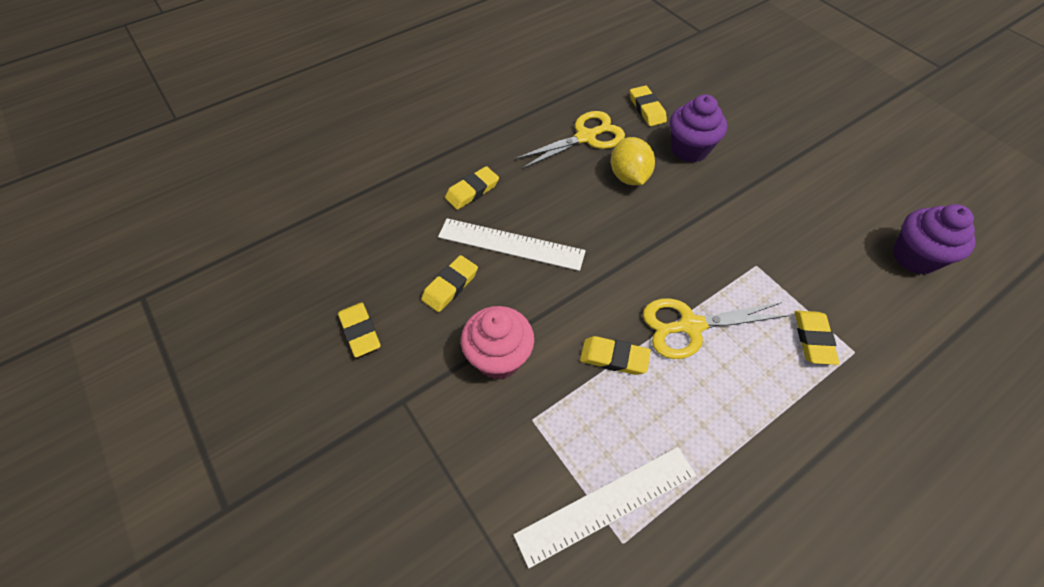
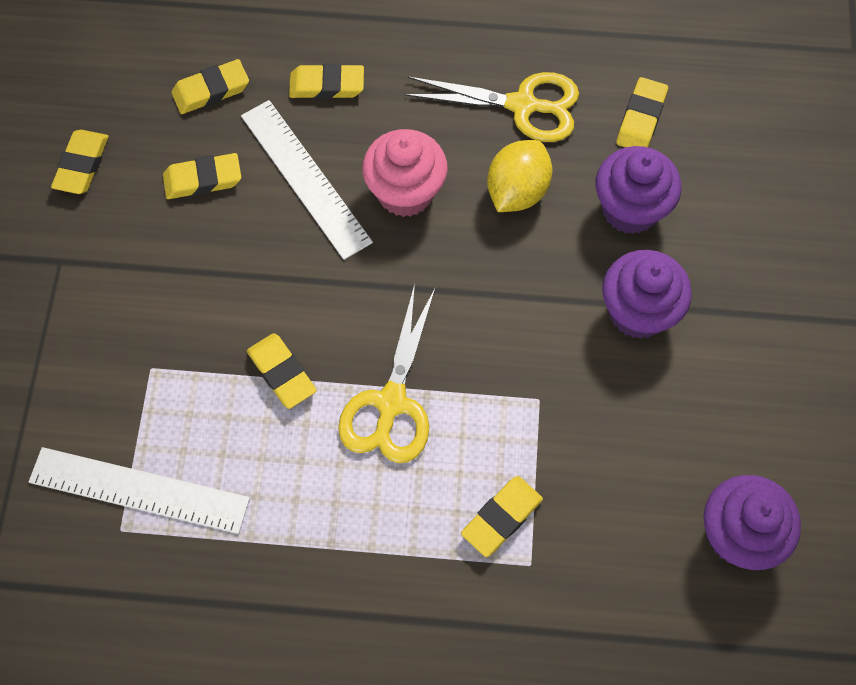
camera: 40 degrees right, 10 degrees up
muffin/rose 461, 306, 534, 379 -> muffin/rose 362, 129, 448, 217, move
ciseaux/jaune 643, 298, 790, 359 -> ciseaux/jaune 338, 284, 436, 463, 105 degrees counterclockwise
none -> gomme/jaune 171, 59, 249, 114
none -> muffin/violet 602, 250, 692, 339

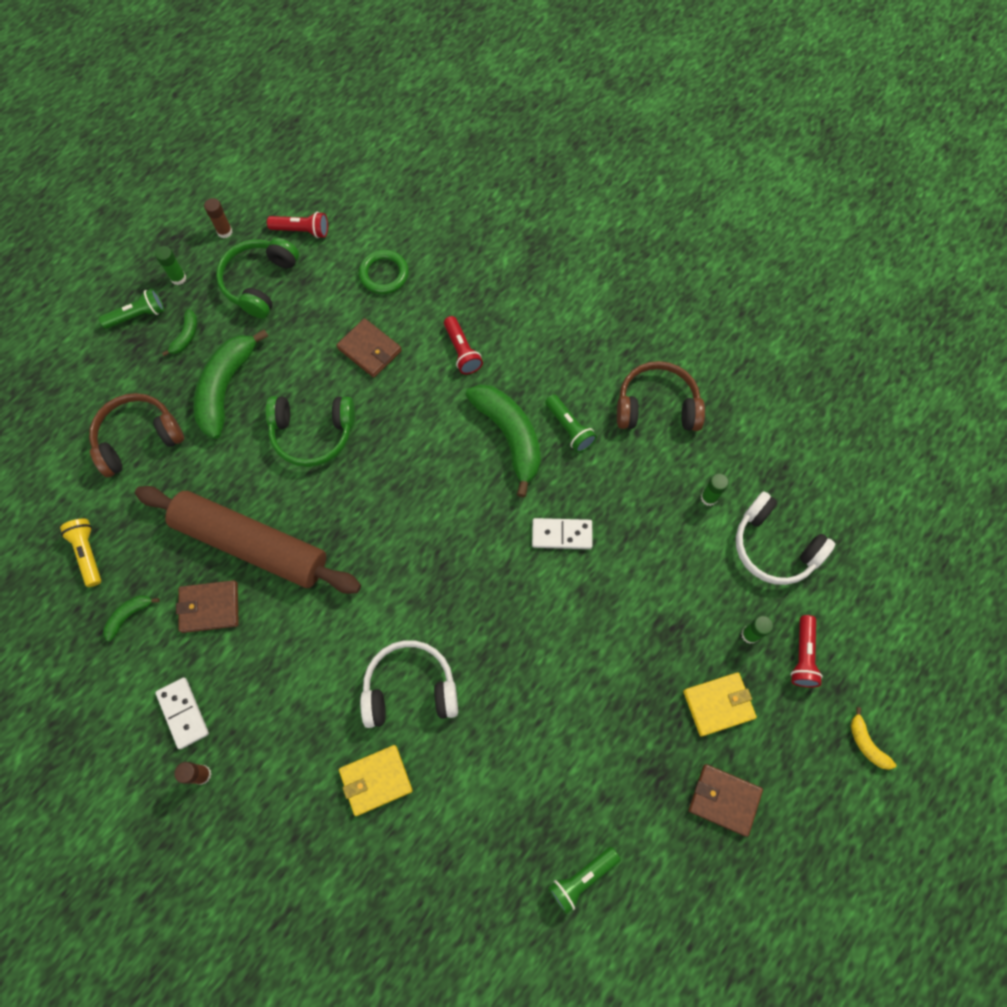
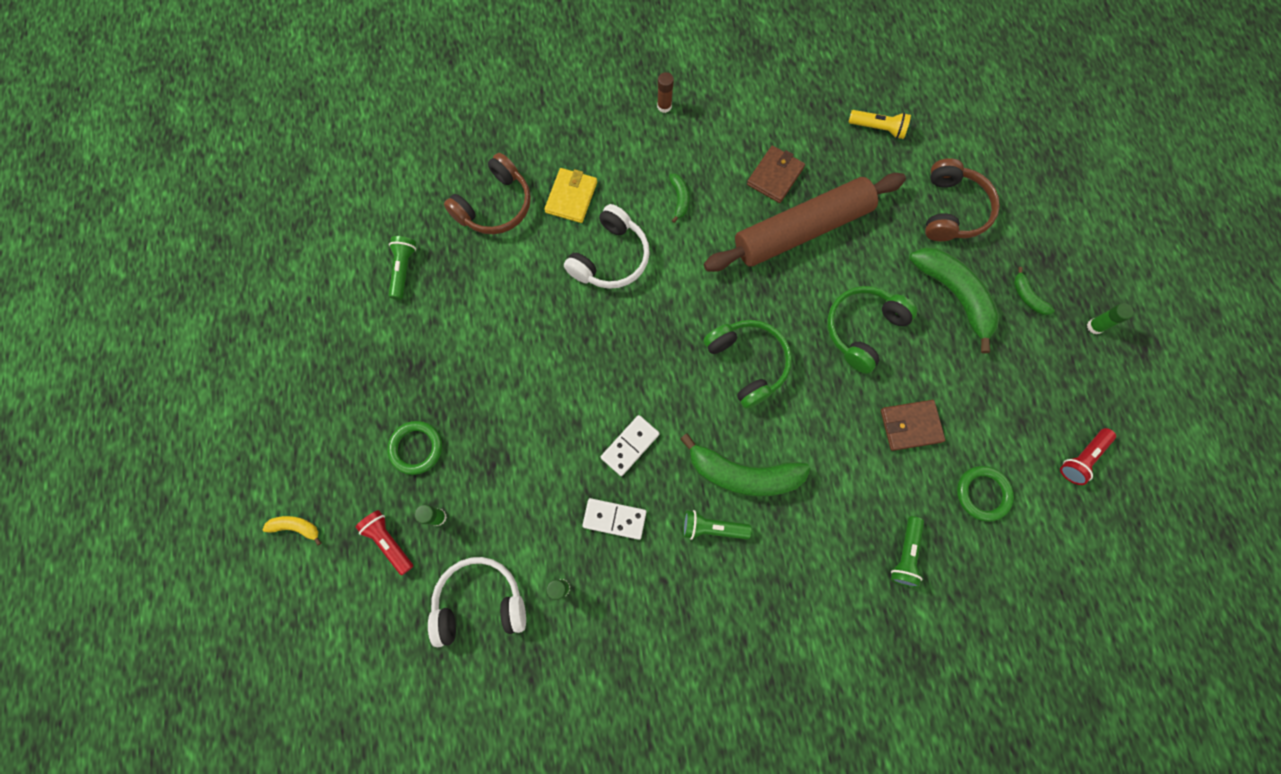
camera: 130 degrees right, 5 degrees up
lampe de poche/vert 99, 288, 164, 329 -> lampe de poche/vert 891, 516, 924, 588, move
banane/vert 103, 595, 160, 641 -> banane/vert 669, 174, 689, 223, move
domino/blanc 155, 678, 209, 749 -> domino/blanc 582, 498, 646, 540, move
bâton de colle/marron 204, 198, 232, 238 -> none
casque audio/vert 216, 238, 299, 318 -> casque audio/vert 703, 320, 792, 409, move
lampe de poche/rouge 444, 316, 483, 374 -> none
casque audio/marron 617, 361, 705, 431 -> casque audio/marron 444, 153, 531, 234, move
portefeuille/jaune 683, 672, 757, 737 -> anneau/vert 387, 421, 442, 475
portefeuille/marron 689, 764, 763, 837 -> none

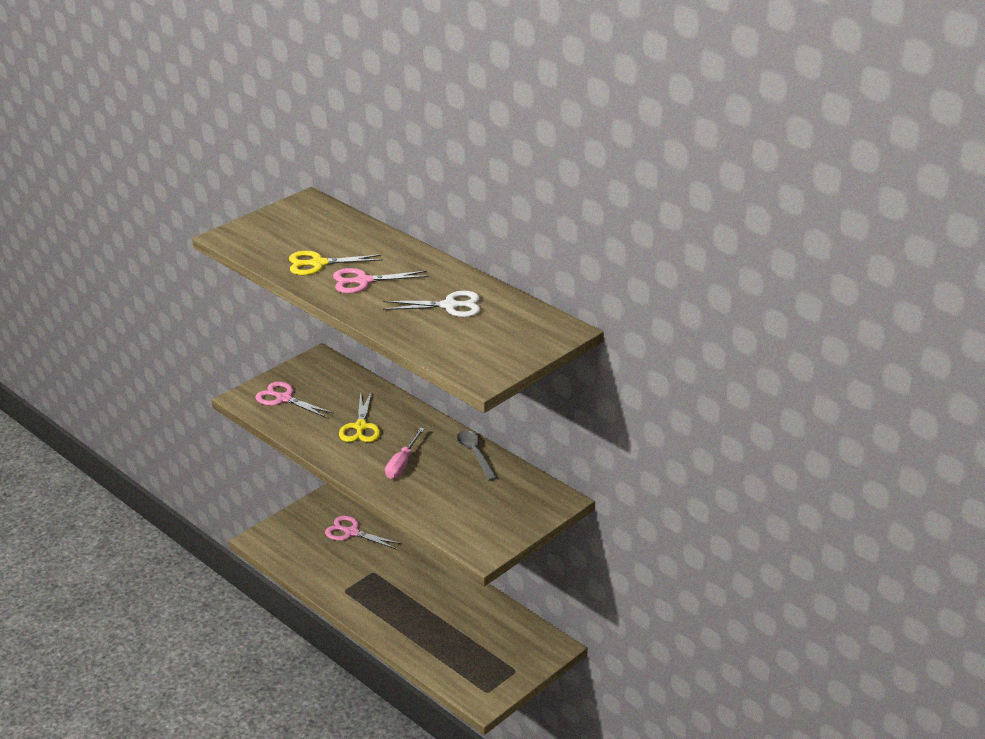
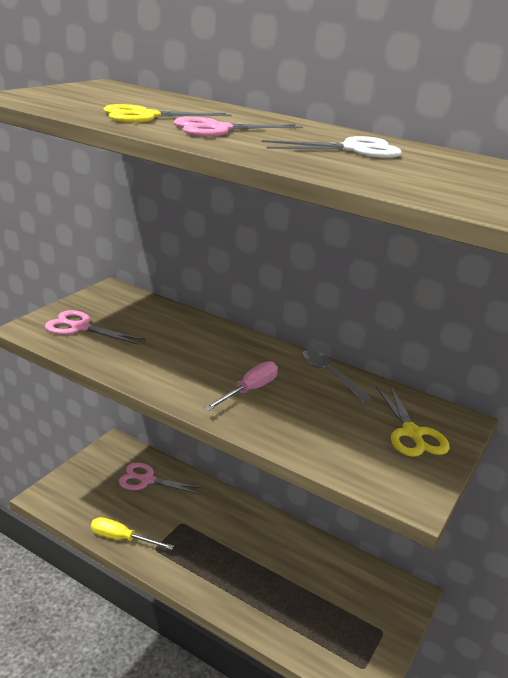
camera: 15 degrees left, 5 degrees down
ciseaux/jaune 339, 391, 381, 442 -> ciseaux/jaune 376, 385, 450, 457, move
tournevis/rose 385, 428, 424, 479 -> tournevis/rose 204, 361, 278, 411, 150 degrees counterclockwise
none -> tournevis/jaune 91, 517, 174, 550

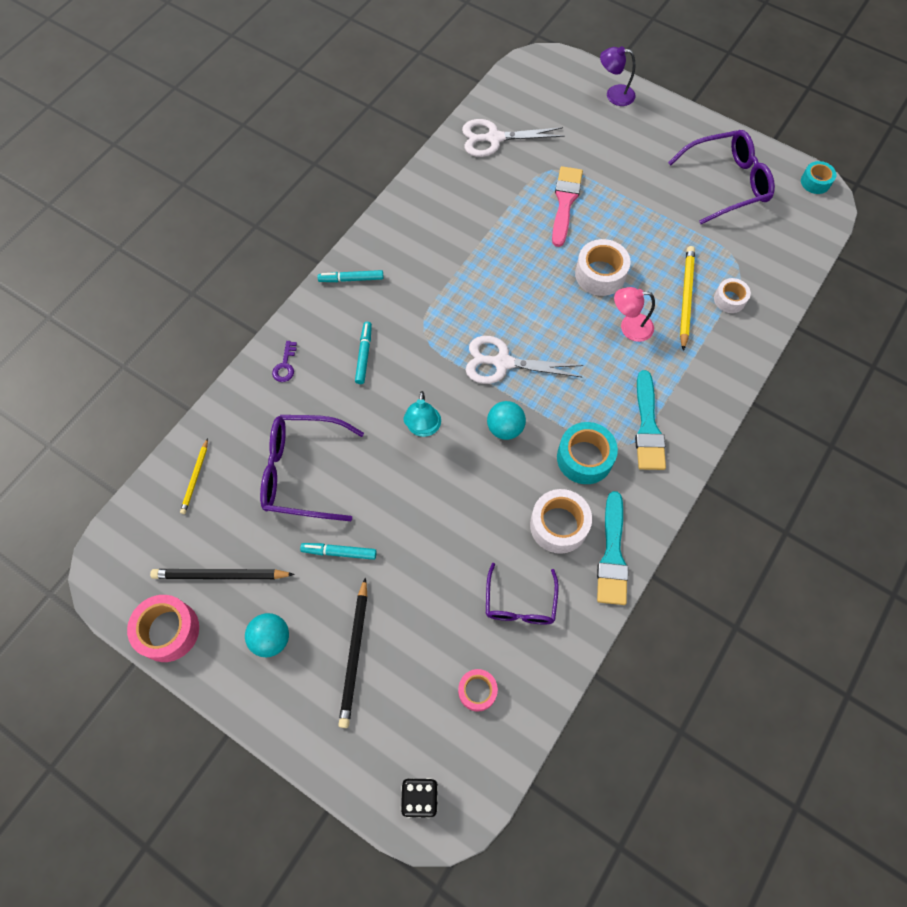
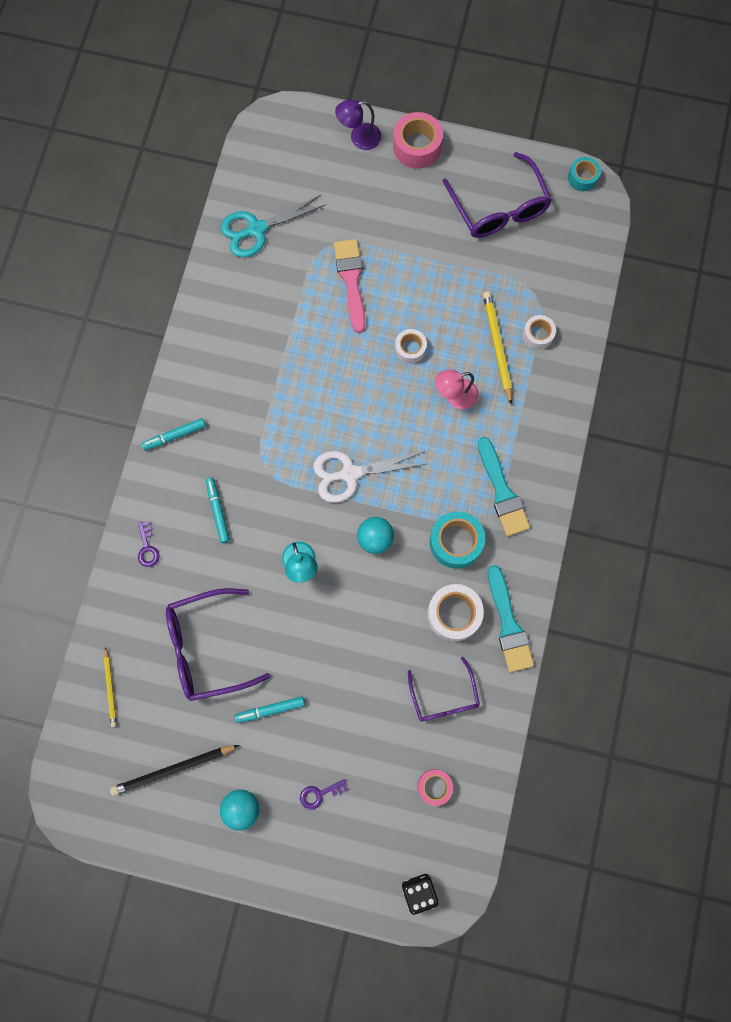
camera: 20 degrees left, 10 degrees up
ruban adhésif/rose 127, 595, 199, 662 -> ruban adhésif/rose 393, 112, 443, 169, move
crayon/noir 338, 577, 367, 728 -> clé/violet 300, 779, 348, 810
ciseaux/blanc 462, 119, 565, 157 -> ciseaux/turquoise 221, 195, 325, 257
ruban adhésif/blanc 575, 239, 631, 296 -> ruban adhésif/blanc 395, 329, 427, 364, x0.61
lunettes/violet 668, 130, 775, 224 -> lunettes/violet 443, 152, 552, 238, 105 degrees clockwise

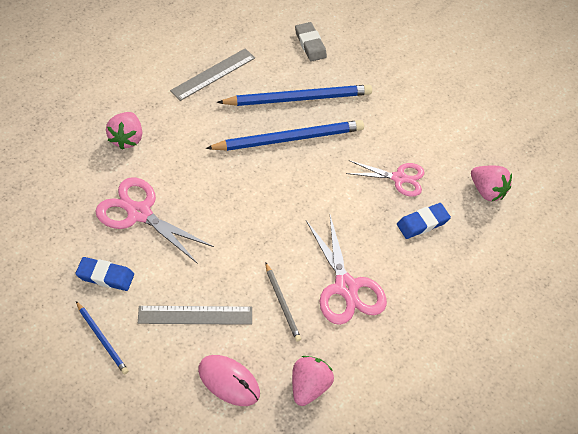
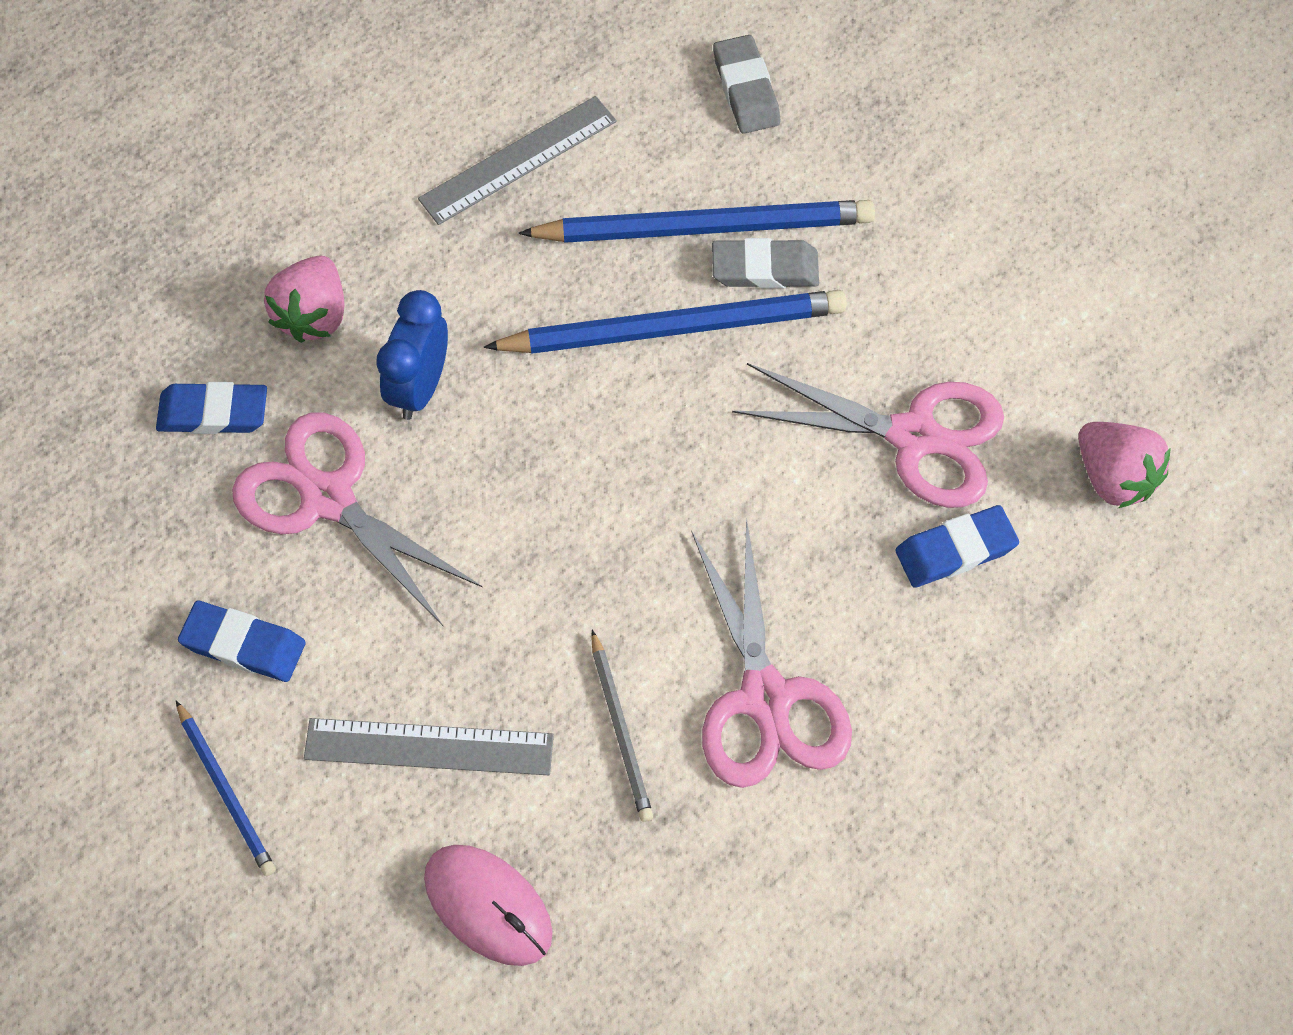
camera: 10 degrees right, 10 degrees up
fraise/rose 292, 356, 334, 406 -> none
ciseaux/rose 346, 160, 425, 197 -> ciseaux/rose 732, 363, 1004, 508, x1.51
none -> gomme/bleu 156, 382, 267, 434
none -> réveil/bleu 376, 290, 448, 420
none -> gomme/gris 712, 238, 819, 289

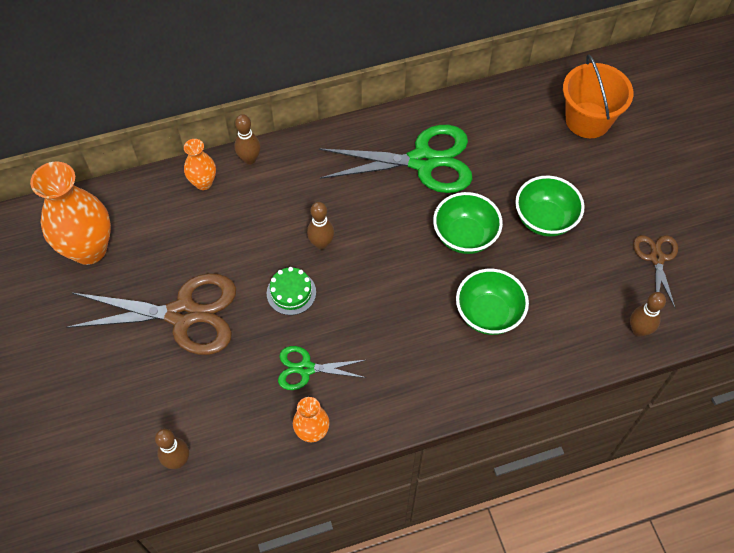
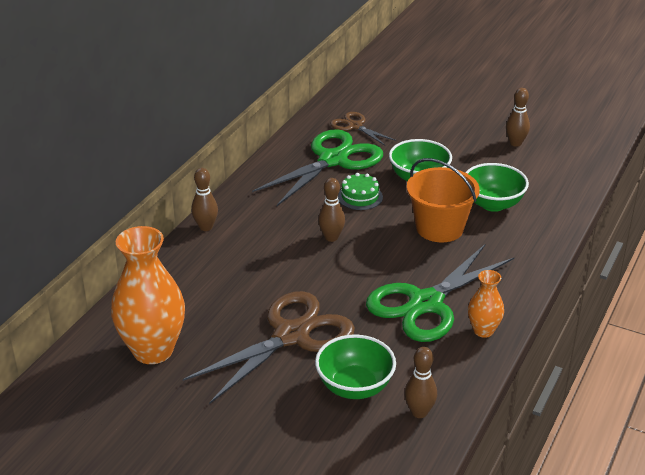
camera: 45 degrees left, 25 degrees down
vase/orange 184, 139, 216, 190 -> none
gâteau/vert 267, 267, 316, 315 -> gâteau/vert 338, 173, 383, 210, move
ciseaux/vert 278, 346, 366, 390 -> ciseaux/vert 366, 244, 514, 342, x1.94
bol/vert 515, 176, 584, 236 -> bol/vert 315, 335, 396, 399, move
seau/orange 563, 54, 634, 138 -> seau/orange 407, 158, 480, 242, move
quille/marron 630, 292, 666, 337 -> quille/marron 506, 88, 530, 147, move
ciseaux/marron 633, 235, 678, 308 -> ciseaux/marron 330, 112, 396, 145, move

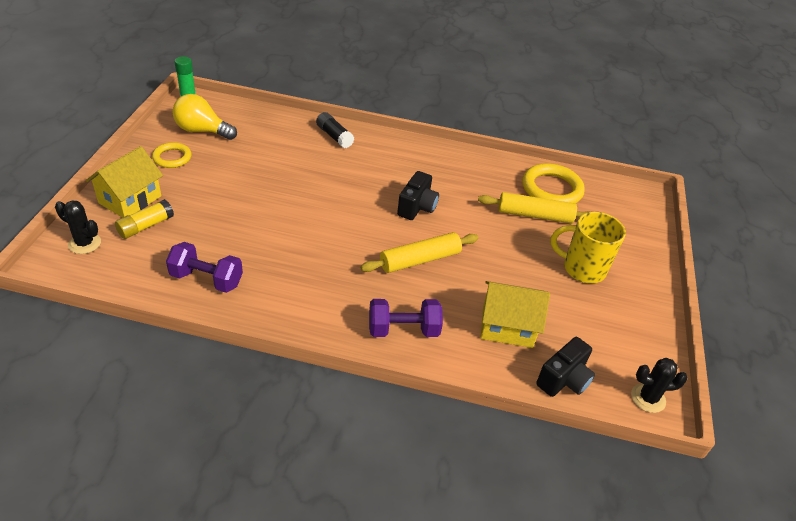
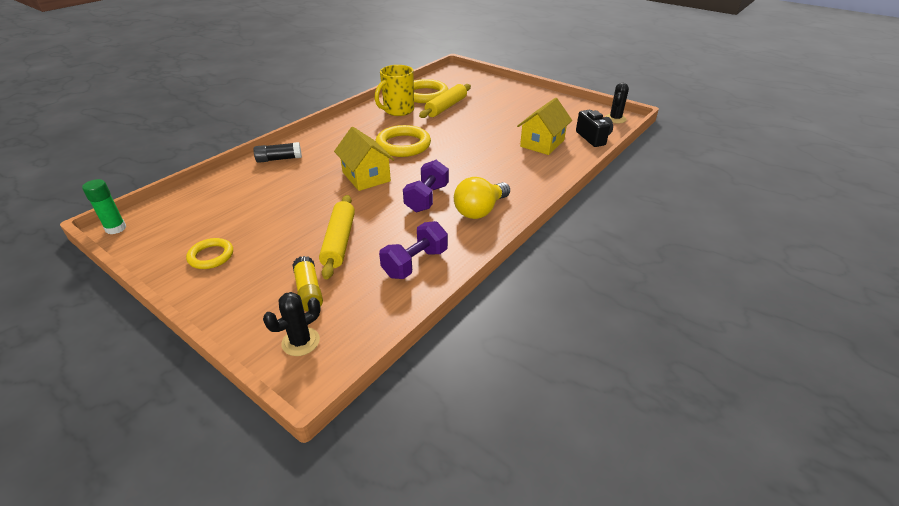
camera: 60 degrees left, 5 degrees down
maison/jaune 86, 146, 163, 218 -> maison/jaune 334, 127, 394, 191, move
ampoule/jaune 172, 94, 237, 140 -> ampoule/jaune 454, 177, 510, 219, move
rouleau à pâtisserie/jaune 360, 232, 479, 273 -> rouleau à pâtisserie/jaune 319, 195, 355, 280, move
haltère/violet 369, 299, 443, 337 -> haltère/violet 403, 160, 449, 212, move
appareil photo/noir 397, 171, 439, 220 -> anneau/jaune 375, 125, 431, 157
tasse/jaune 551, 212, 626, 284 -> tasse/jaune 375, 65, 414, 116, move

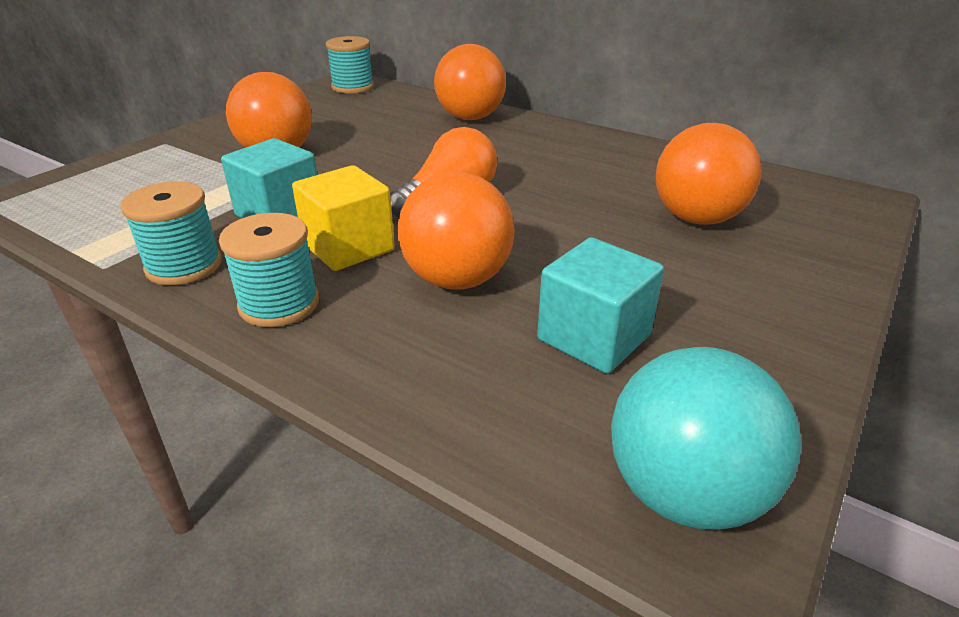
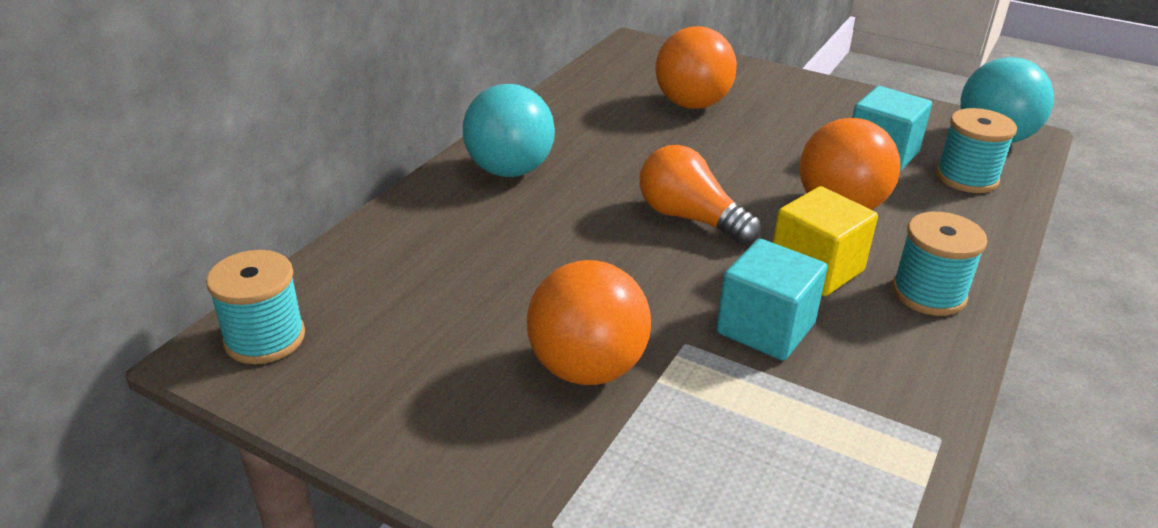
camera: 95 degrees left, 0 degrees up
bobine/turquoise 120, 181, 222, 285 -> bobine/turquoise 936, 108, 1017, 193, move
balle/orange 434, 44, 506, 120 -> none
none -> balle/turquoise 463, 84, 555, 177

